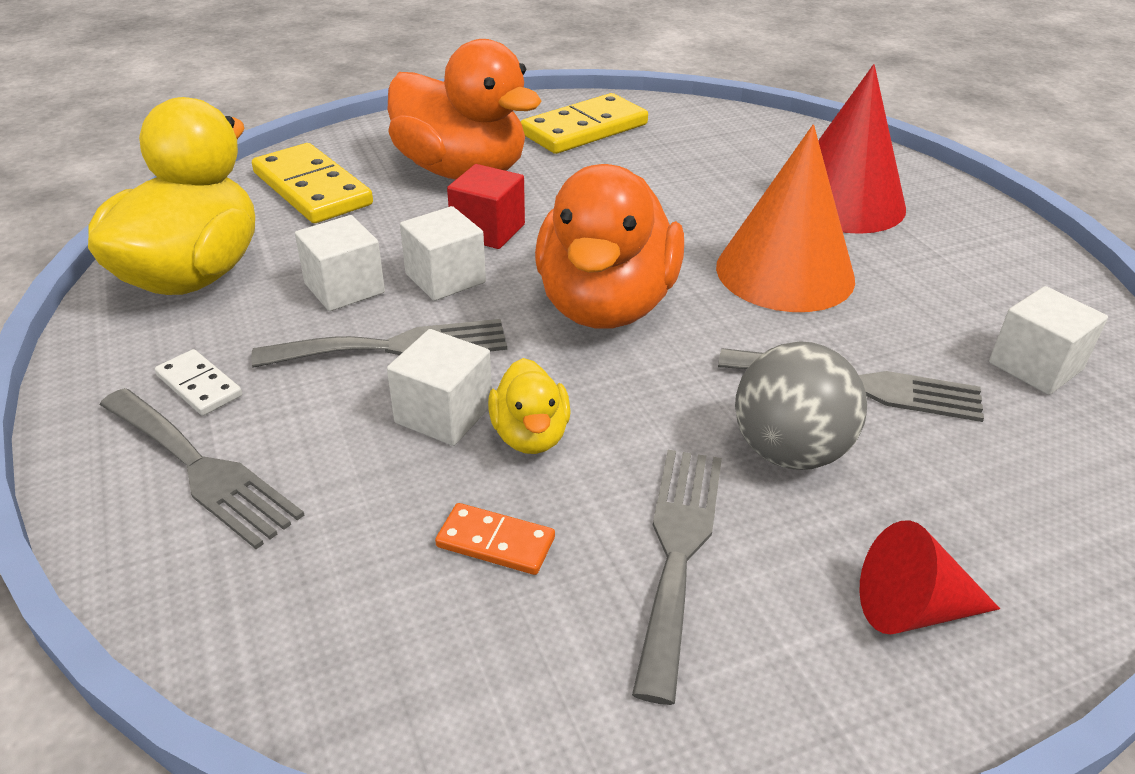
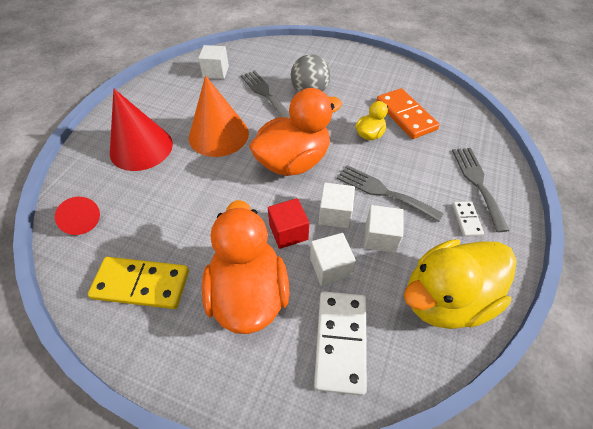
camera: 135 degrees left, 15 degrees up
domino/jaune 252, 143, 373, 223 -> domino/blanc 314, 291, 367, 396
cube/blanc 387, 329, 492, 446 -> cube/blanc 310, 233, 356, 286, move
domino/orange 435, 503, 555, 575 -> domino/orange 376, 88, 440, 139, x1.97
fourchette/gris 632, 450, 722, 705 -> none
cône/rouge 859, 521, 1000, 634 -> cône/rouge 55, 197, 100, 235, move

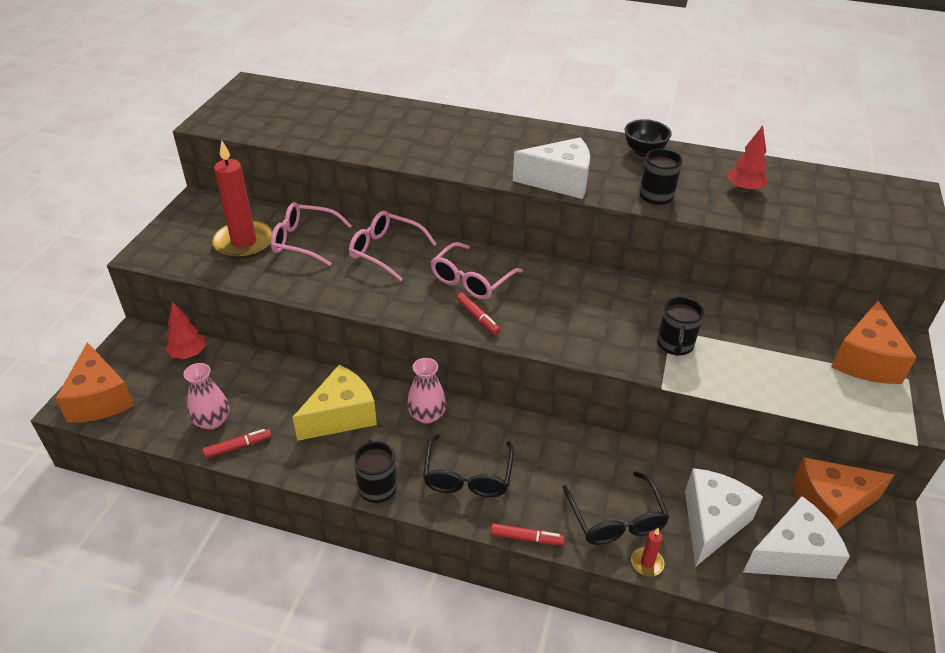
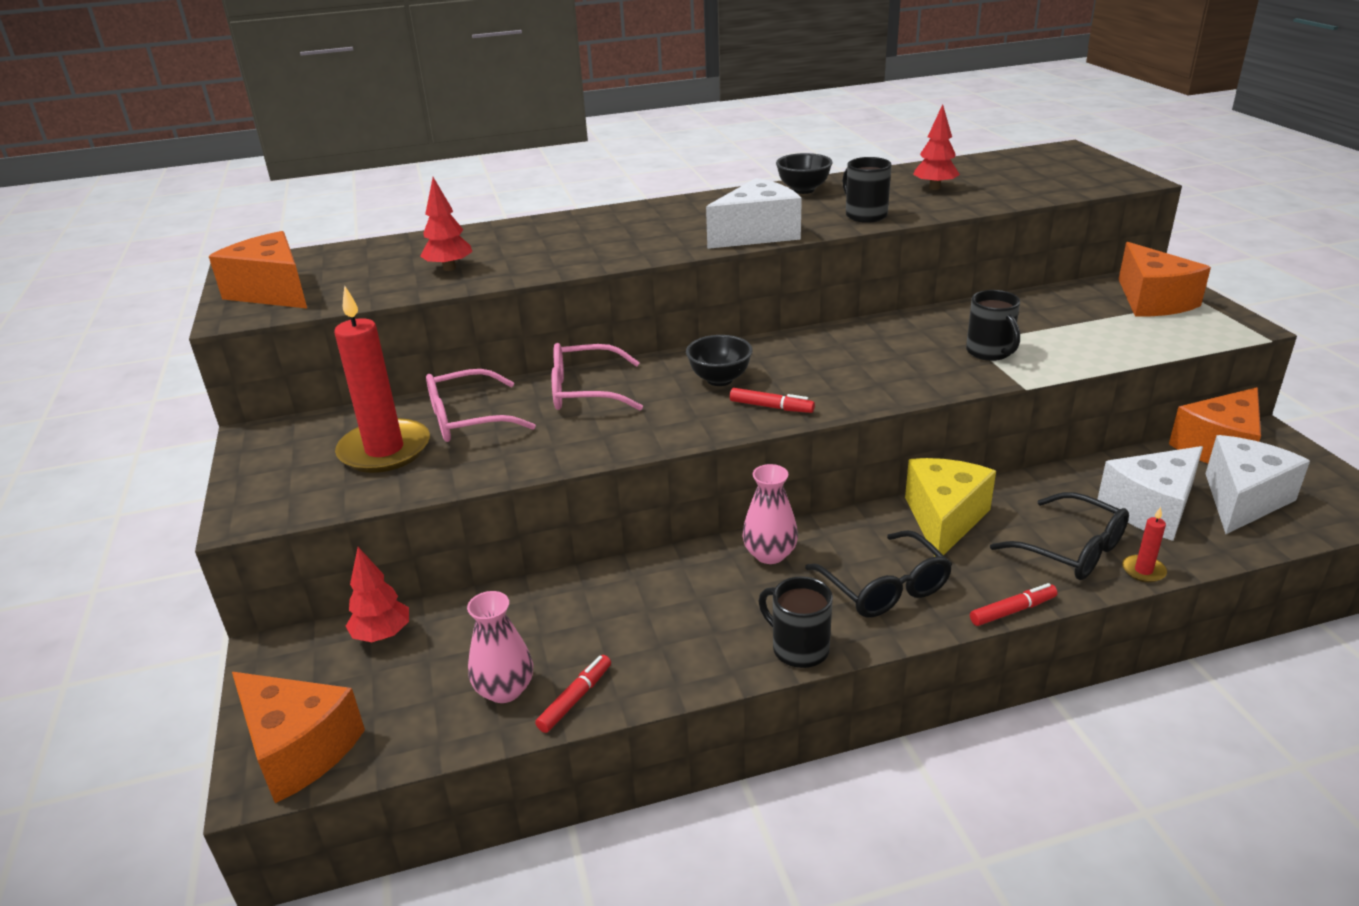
camera: 30 degrees left, 10 degrees down
fromage/jaune 292, 365, 377, 441 -> fromage/jaune 905, 458, 996, 556, move
lunettes/rose 431, 242, 523, 300 -> bol/noir 686, 335, 753, 386
fromage/blanc 685, 468, 763, 567 -> fromage/blanc 1097, 446, 1203, 541, 120 degrees counterclockwise
none -> fromage/orange 209, 231, 307, 308
none -> arbre/rouge 420, 177, 472, 271

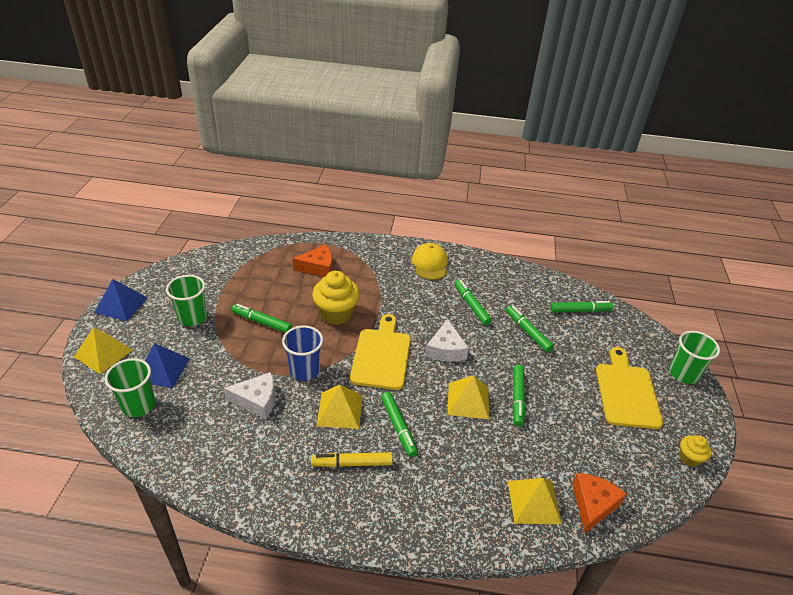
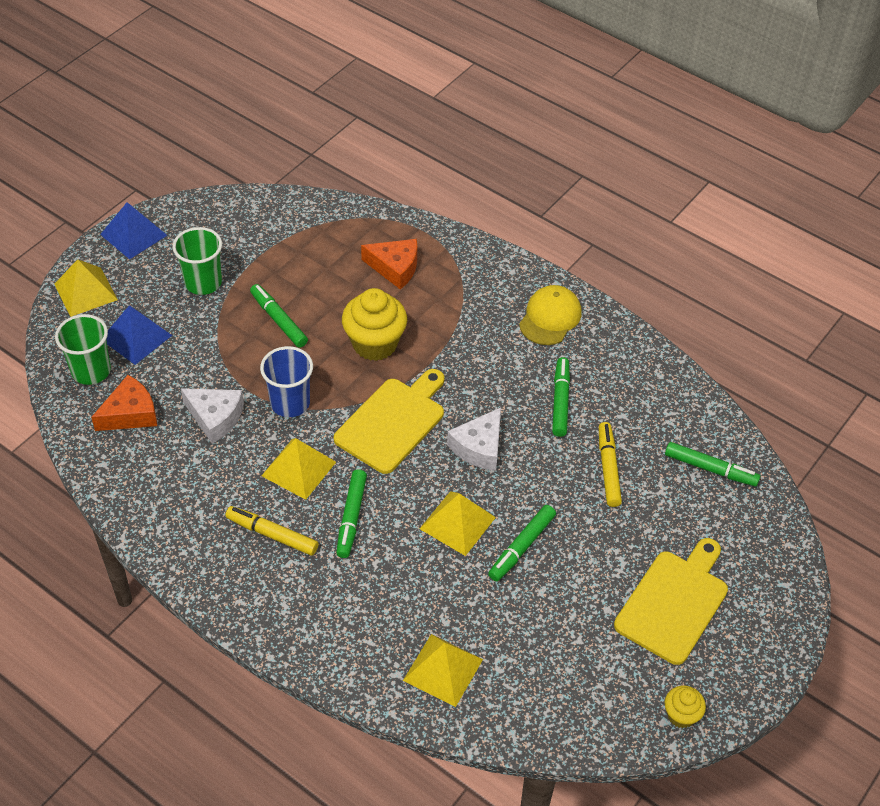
camera: 30 degrees right, 10 degrees up
feutre/vert 506, 305, 554, 353 -> feutre/jaune 599, 422, 622, 507
fromage/orange 572, 473, 627, 533 -> fromage/orange 91, 375, 157, 431, move
gobelet/vert 669, 331, 720, 384 -> none

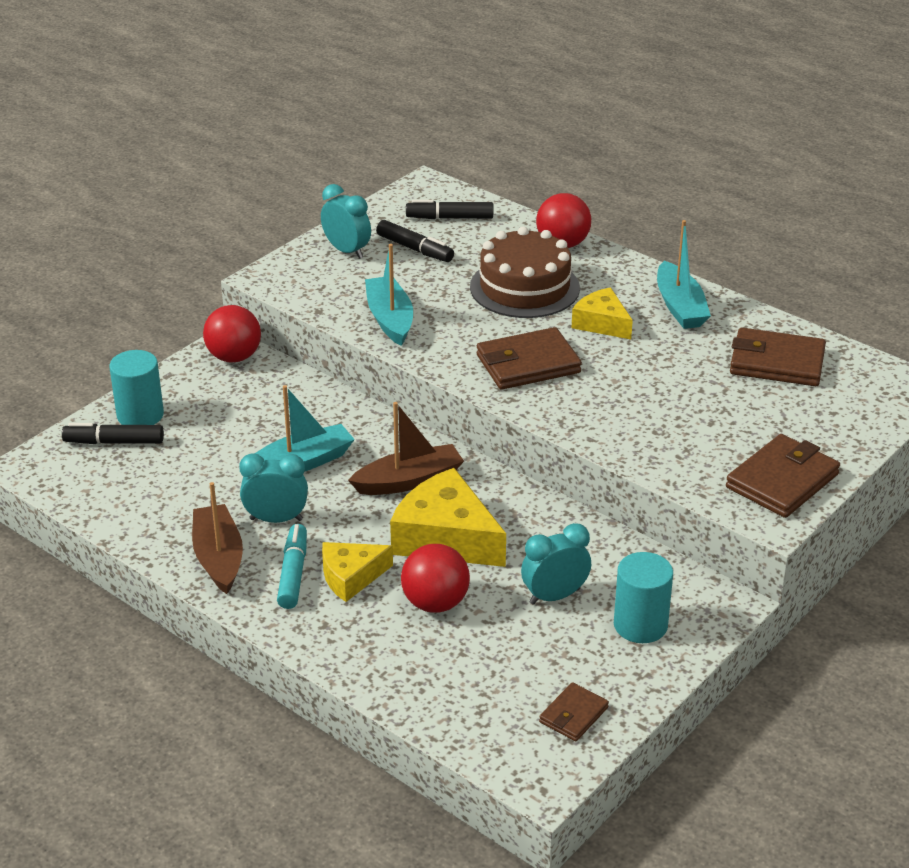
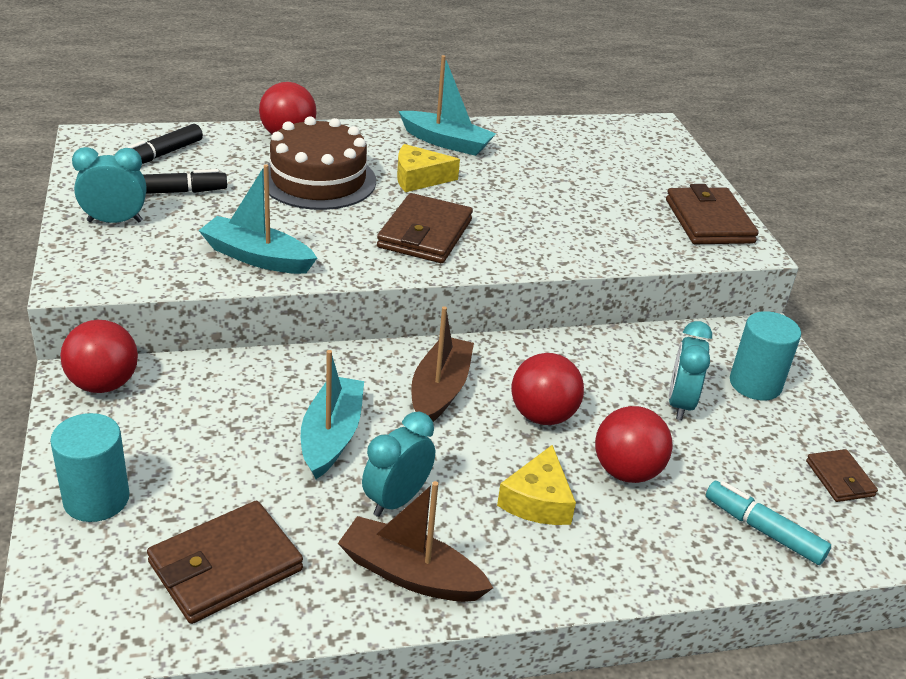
camera: 55 degrees left, 0 degrees up
feutre/noir 62, 423, 164, 444 -> none
feutre/turquoise 277, 524, 307, 609 -> feutre/turquoise 706, 481, 831, 565, move
fromage/jaune 390, 468, 506, 567 -> balle/rouge 511, 353, 584, 425
portefeuille/marron 730, 327, 826, 386 -> portefeuille/marron 147, 501, 303, 624, move

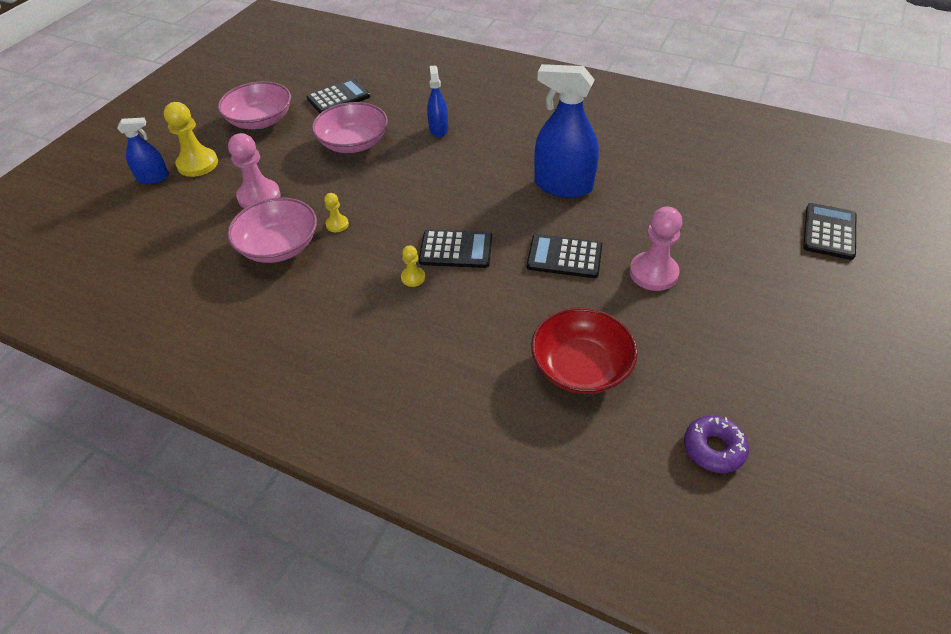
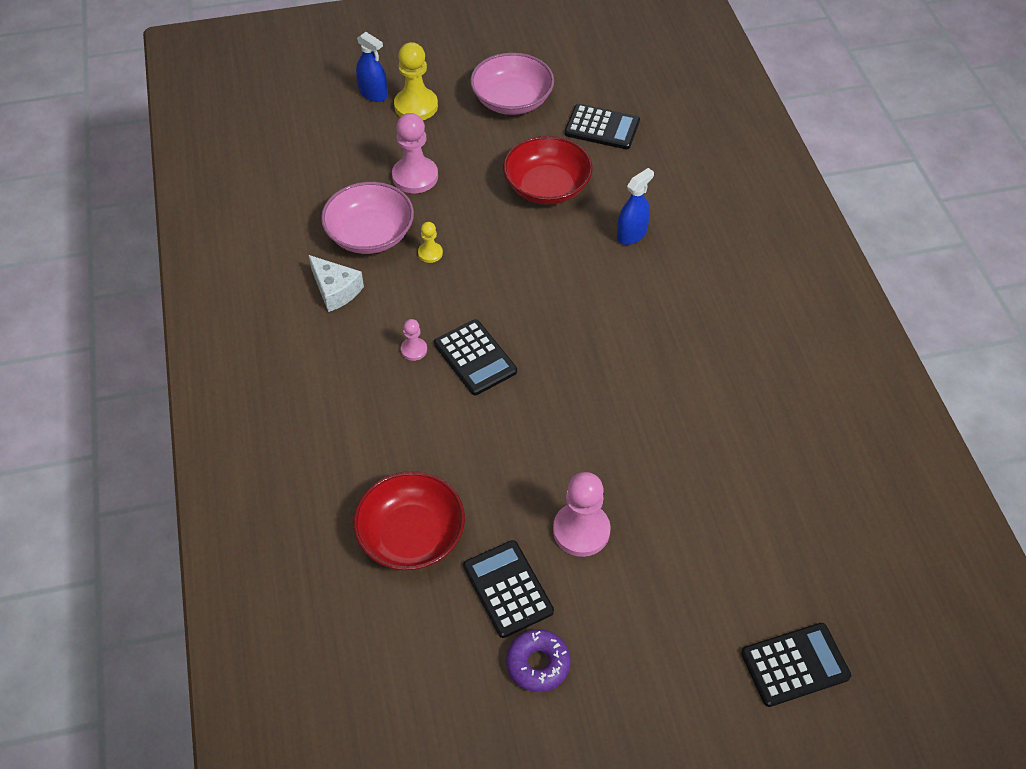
camera: 50 degrees right, 5 degrees up
bol/rose 312, 102, 388, 153 -> bol/rouge 503, 136, 593, 205
pion/jaune 401, 246, 425, 287 -> pion/rose 401, 319, 427, 361
calculatrice/noir 527, 234, 602, 278 -> calculatrice/noir 463, 540, 554, 638, move
vaporisateur/bleu 534, 64, 599, 198 -> none
beignet/violet 684, 415, 749, 473 -> beignet/violet 506, 629, 571, 692, move
none -> fromage/blanc 308, 255, 364, 312

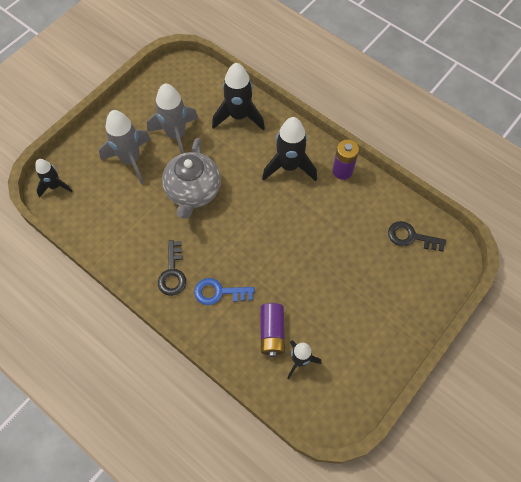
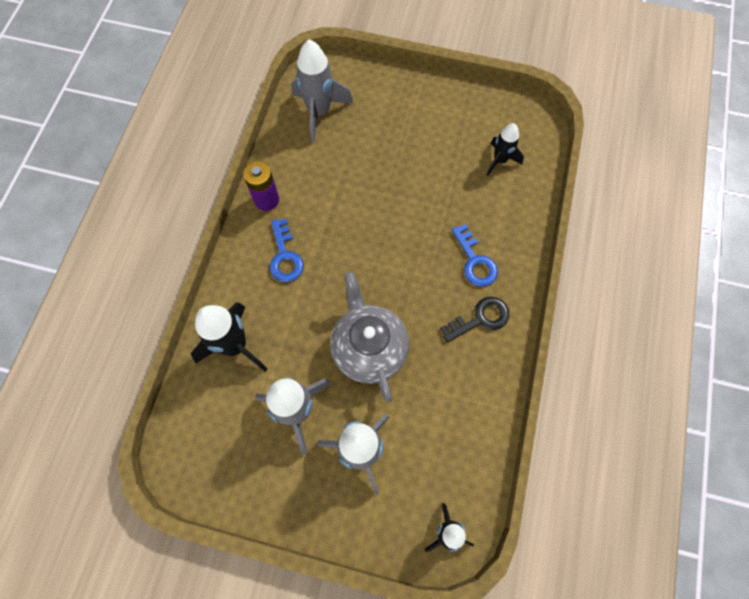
camera: 115 degrees left, 5 degrees up
théière/gris 162, 138, 221, 219 -> théière/gris 330, 271, 409, 402, 90 degrees counterclockwise
pile/violet 260, 303, 285, 357 -> none
fusée/noir 262, 117, 317, 181 -> clé/bleu 270, 219, 304, 282
clé/noir 388, 221, 446, 252 -> fusée/gris 291, 39, 353, 143

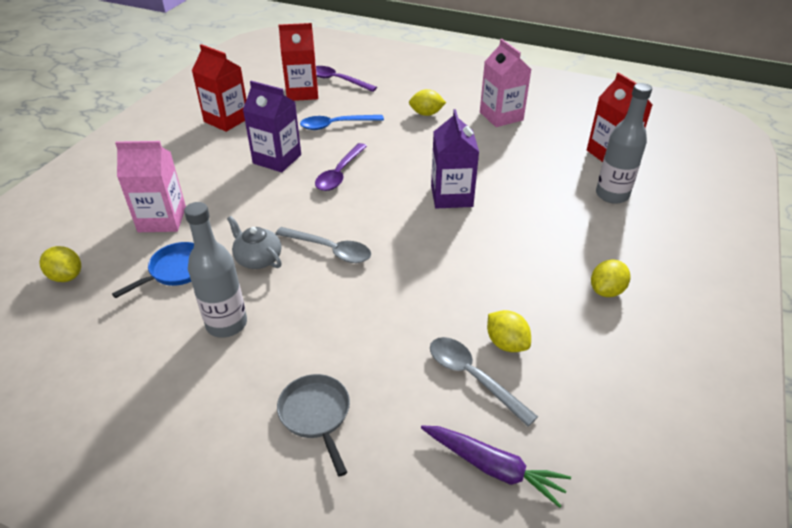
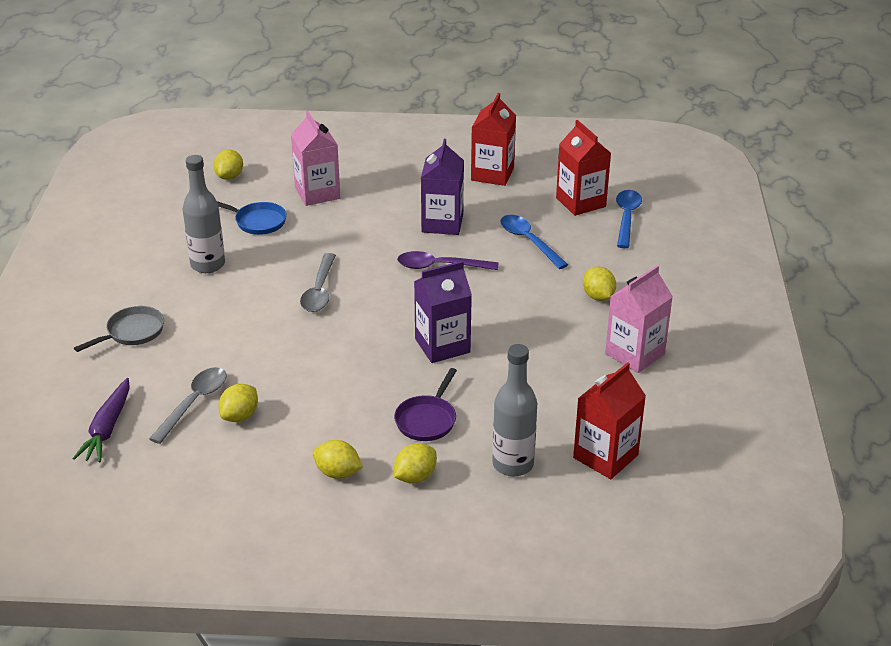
camera: 70 degrees right, 5 degrees down
théière/gris 227, 216, 282, 269 -> none
cuillère/violet 316, 66, 377, 92 -> cuillère/bleu 616, 190, 642, 248
none -> poêle/violet 394, 368, 457, 441
none -> citron/jaune 394, 443, 437, 483

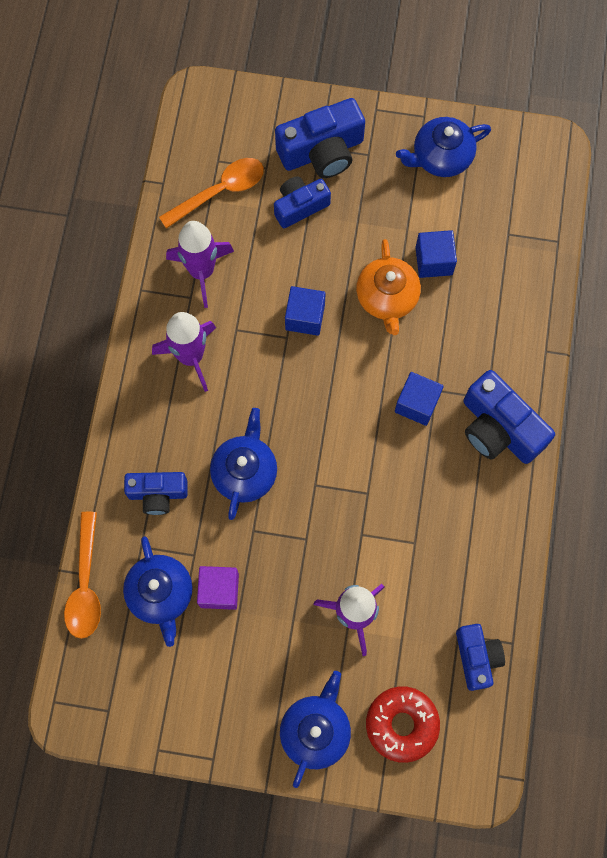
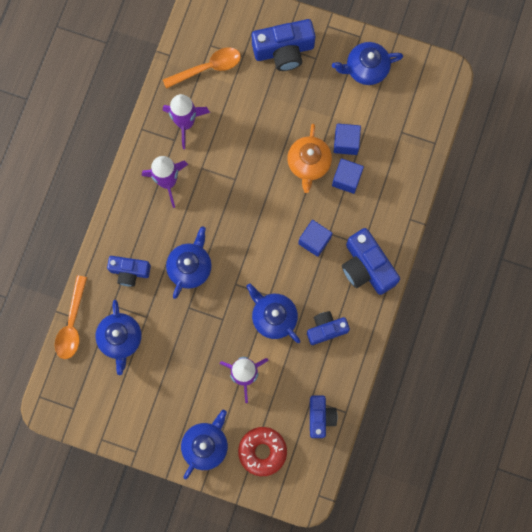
camera: 10 degrees right, 5 degrees up
cube/violet 197, 566, 239, 610 -> none
appareil photo/bleu 274, 176, 331, 228 -> appareil photo/bleu 307, 311, 350, 345, move
cube/bleu 285, 286, 326, 336 -> cube/bleu 332, 158, 364, 194, move
none -> théière/bleu 246, 284, 301, 343

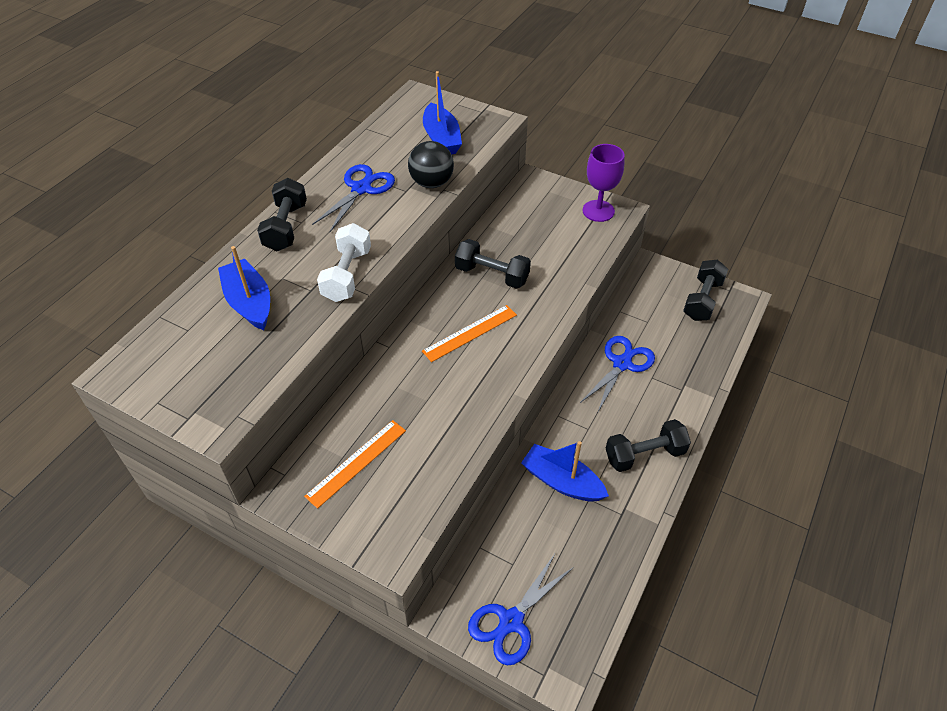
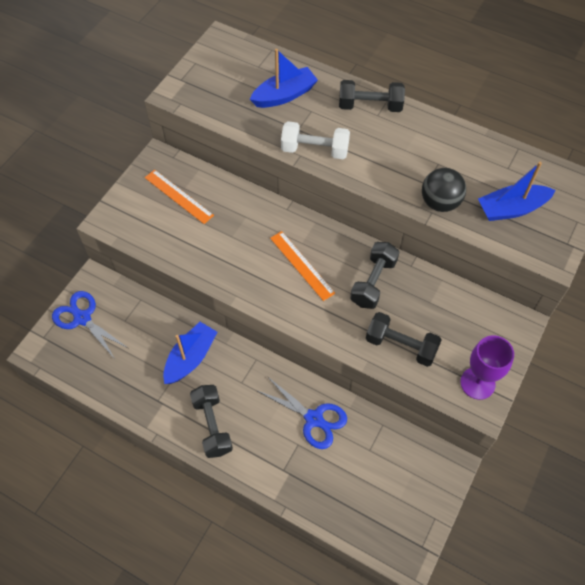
camera: 90 degrees right, 10 degrees up
ciseaux/bleu 312, 164, 395, 232 -> none
haltère/noir 683, 259, 728, 321 -> haltère/noir 366, 312, 442, 367, move

